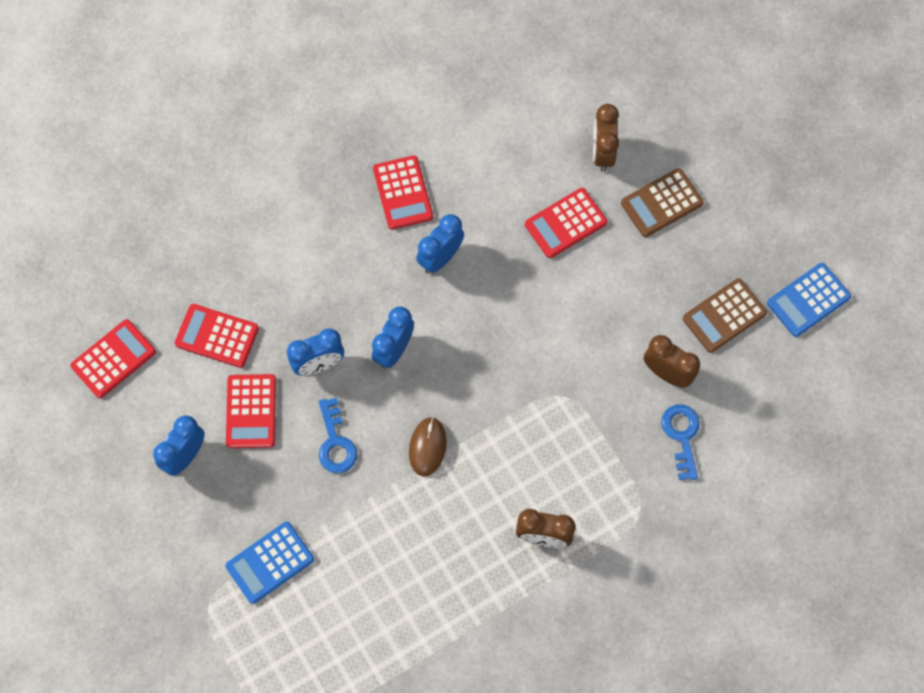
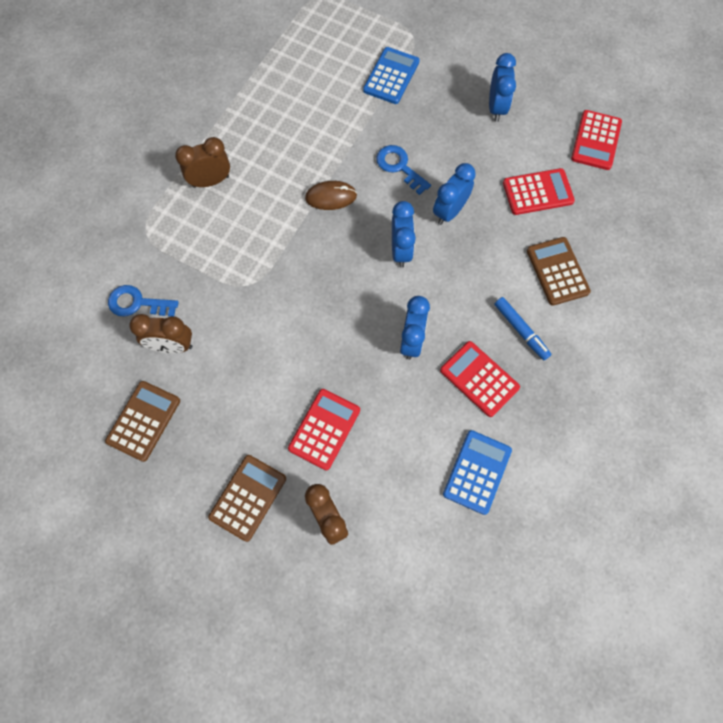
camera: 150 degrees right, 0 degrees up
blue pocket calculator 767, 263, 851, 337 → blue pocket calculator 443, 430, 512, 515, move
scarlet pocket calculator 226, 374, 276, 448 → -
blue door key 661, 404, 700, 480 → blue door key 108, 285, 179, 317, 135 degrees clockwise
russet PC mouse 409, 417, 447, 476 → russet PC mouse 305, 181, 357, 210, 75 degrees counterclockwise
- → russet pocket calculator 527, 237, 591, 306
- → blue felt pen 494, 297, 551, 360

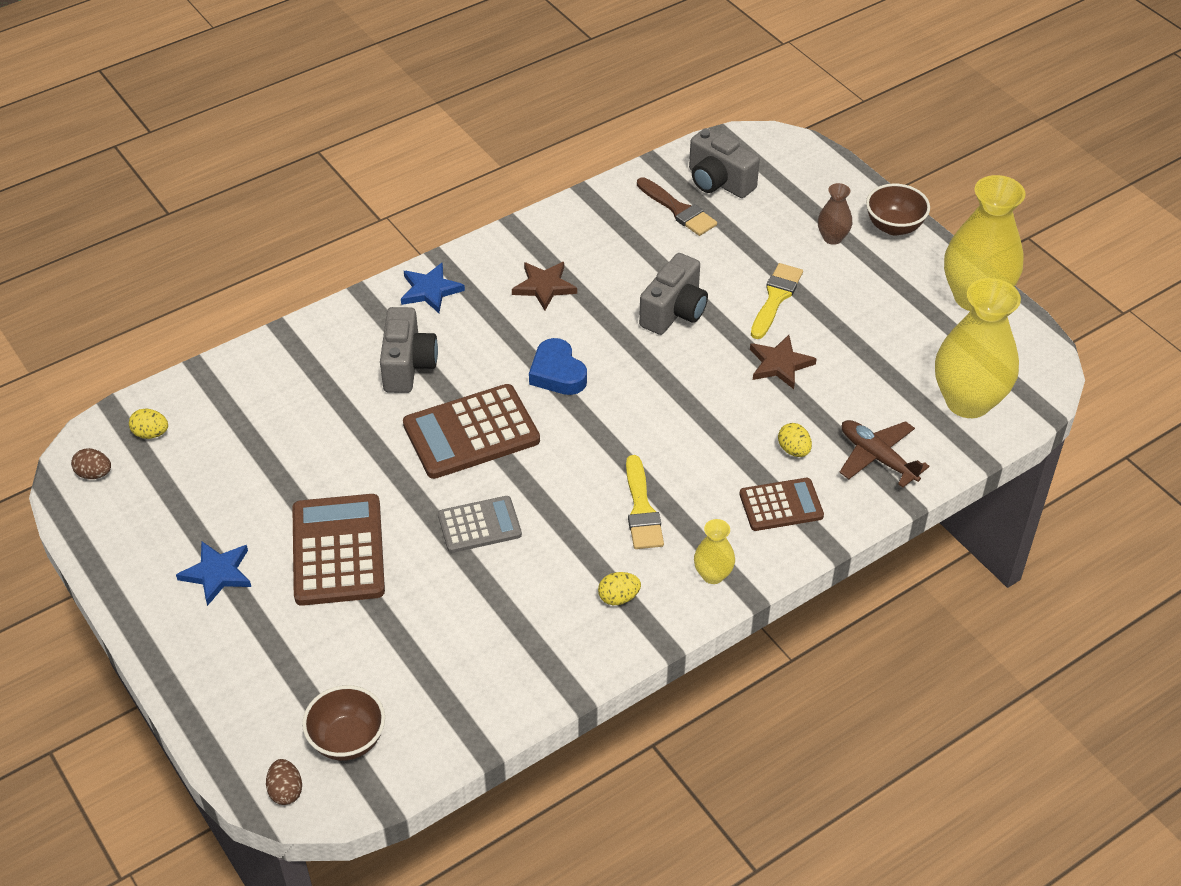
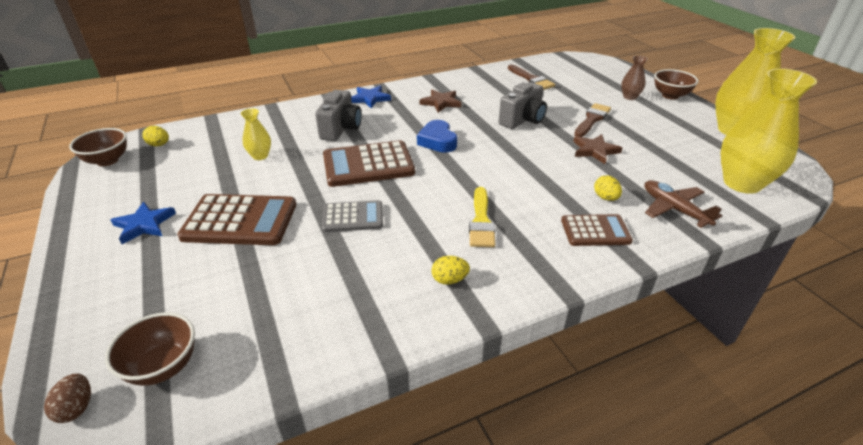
camera: 10 degrees right, 10 degrees down
gray photo camera 689, 128, 760, 198 → -
bright yellow brush 751, 263, 803, 339 → russet brush 574, 103, 611, 137
russet toy egg 71, 448, 111, 479 → russet deep dish 69, 128, 127, 166
russet pocket calculator 292, 494, 385, 606 → russet pocket calculator 177, 194, 296, 245, 90 degrees clockwise
bright yellow flower vase 694, 519, 735, 584 → bright yellow flower vase 241, 108, 271, 160, move

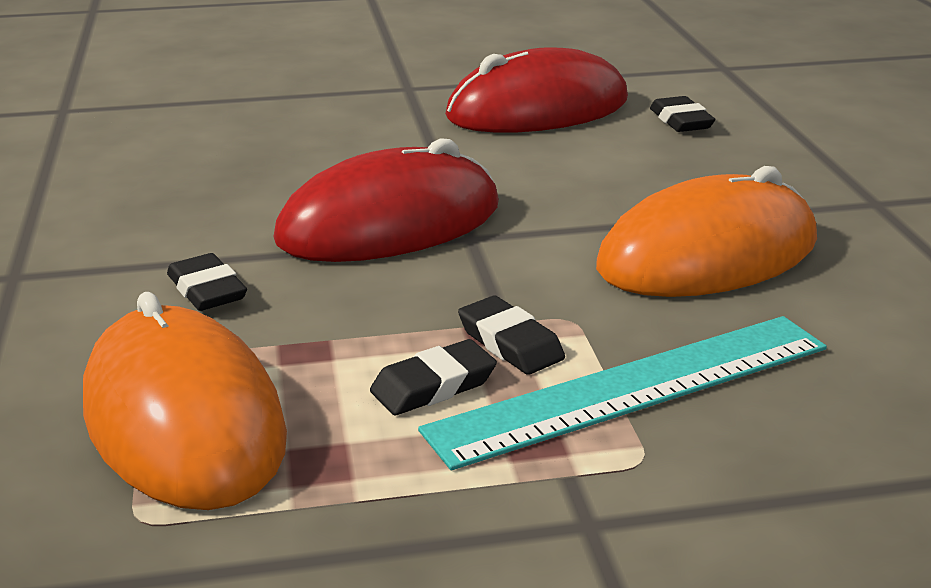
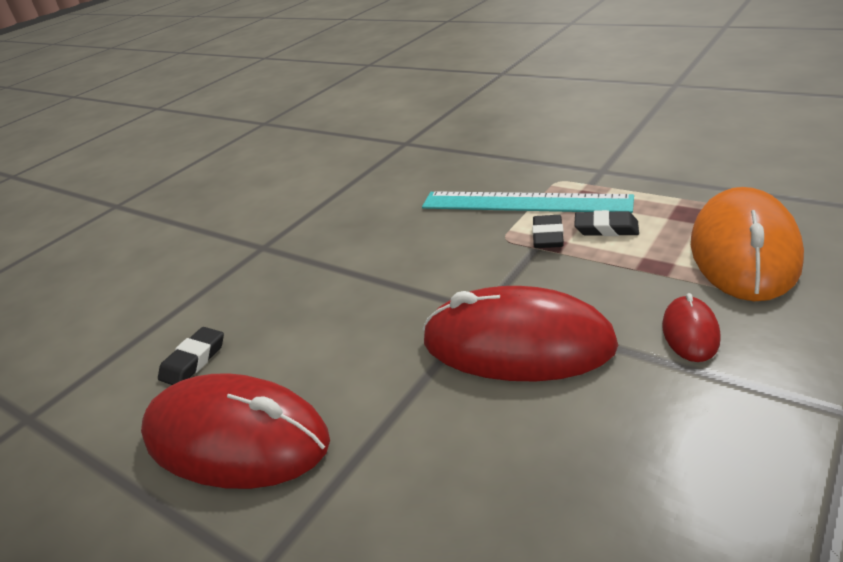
camera: 130 degrees left, 5 degrees up
orange-coloured PC mouse 596, 166, 817, 297 → -
ebony eraser 167, 253, 247, 311 → scarlet PC mouse 662, 293, 721, 362

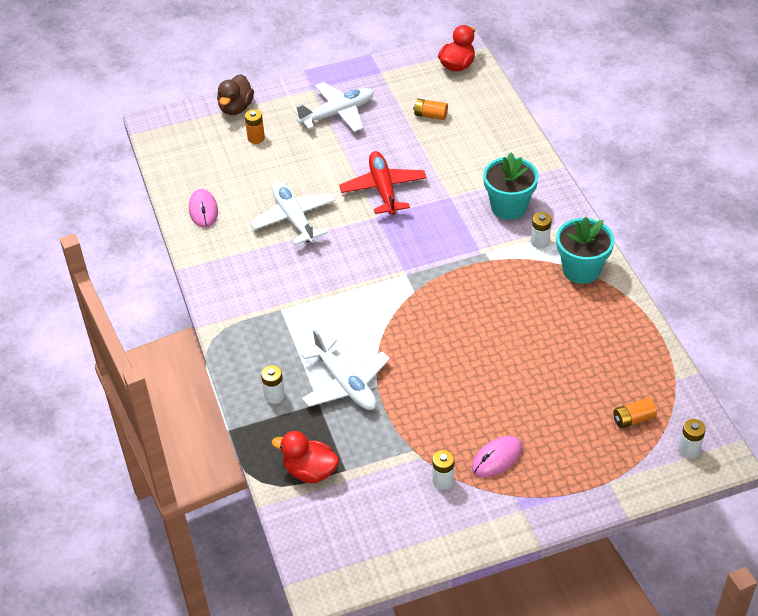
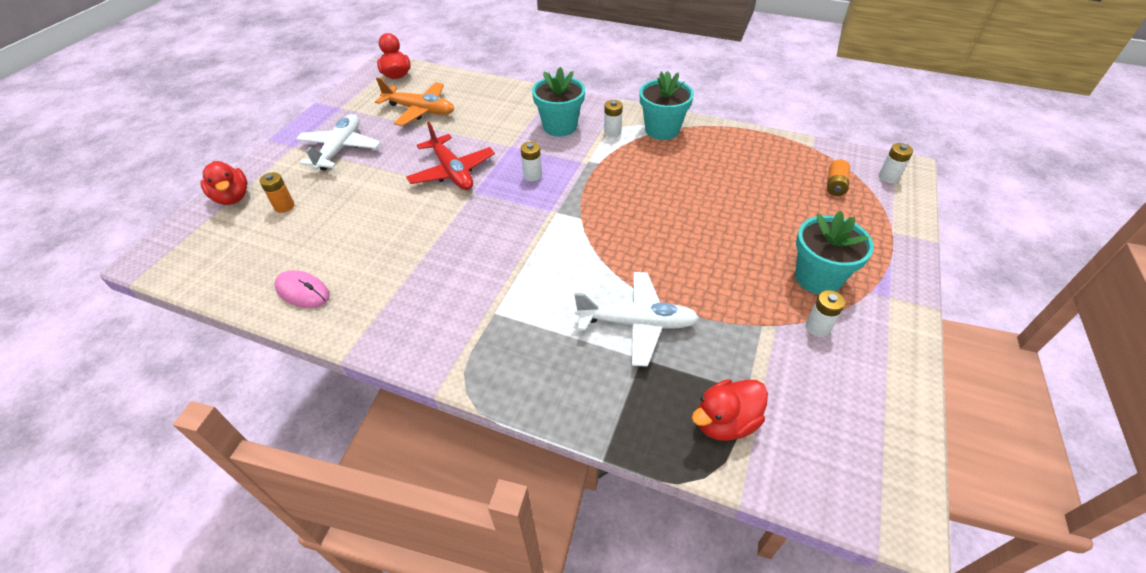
camera: 50 degrees left, 0 degrees up
russet toy duck 217, 74, 254, 115 → scarlet toy duck 200, 161, 247, 205
orange-coloured battery 413, 99, 448, 120 → orange-coloured toy plane 375, 77, 454, 126
scarlet toy plane 339, 151, 427, 215 → scarlet toy plane 406, 122, 495, 190, 150 degrees counterclockwise
pure white toy plane 250, 182, 335, 245 → -
pure white battery 261, 365, 285, 404 → pure white battery 521, 142, 542, 181, move
rosy PC mouse 472, 436, 523, 478 → aqua flower pot 795, 211, 874, 295

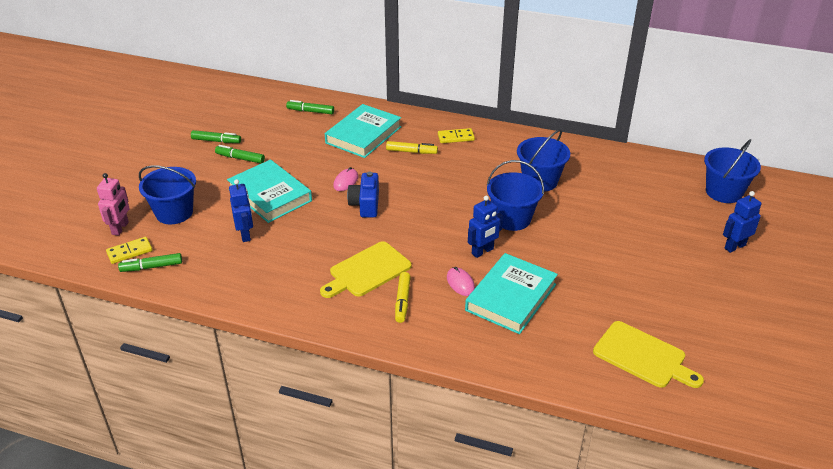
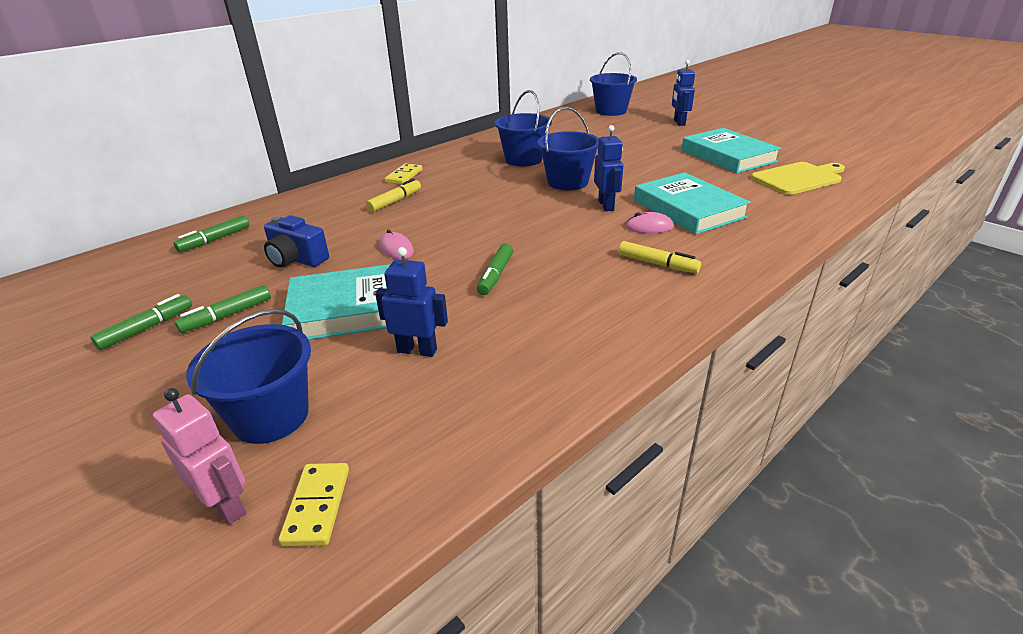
camera: 60 degrees left, 5 degrees down
aqua book 325, 104, 401, 158 → aqua book 682, 128, 781, 173, move
blue photo camera 347, 172, 379, 218 → blue photo camera 264, 215, 329, 268, move
bright yellow chopping board 320, 241, 412, 298 → -
leaf-green felt pen 118, 253, 182, 272 → leaf-green felt pen 477, 243, 513, 295, move

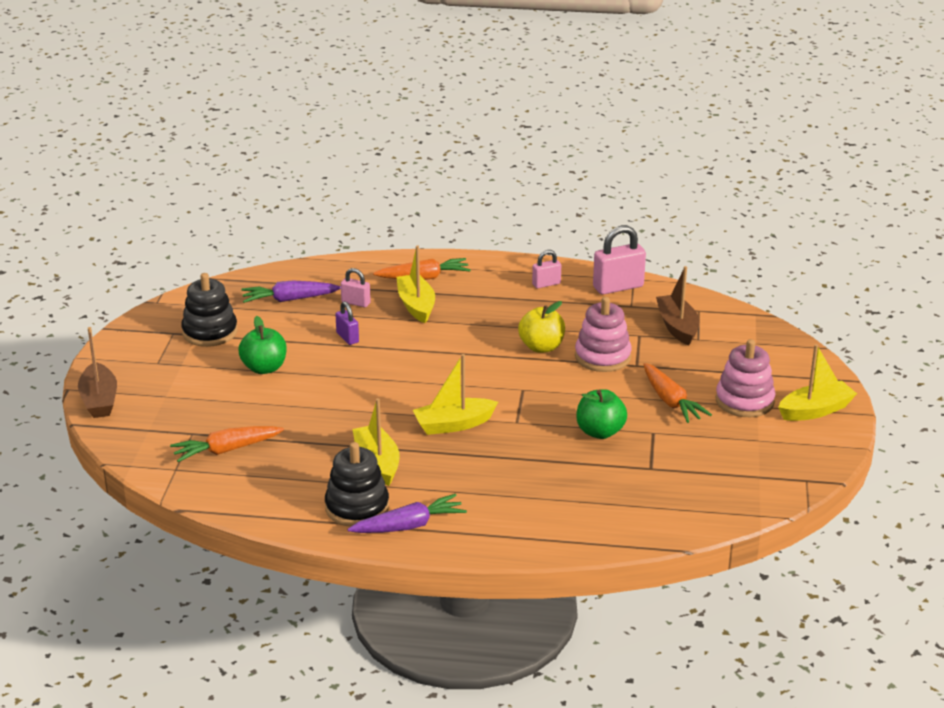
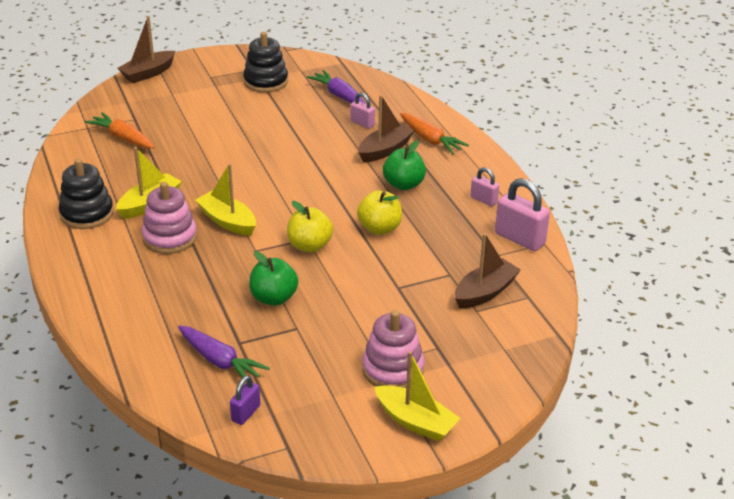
camera: 60 degrees right, 5 degrees up
bright yellow sailboat 397, 245, 435, 323 → russet sailboat 358, 95, 415, 162
rosy padlock 341, 268, 371, 307 → rosy padlock 350, 92, 375, 129, 45 degrees counterclockwise
rosy stacking toy 575, 297, 632, 372 → rosy stacking toy 142, 182, 197, 254, move
violet padlock 335, 301, 359, 345 → violet padlock 230, 376, 260, 425, move
leaf-green apple 238, 316, 287, 374 → leaf-green apple 383, 140, 426, 190, move
orange-coloured toy carrot 643, 363, 712, 423 → -
violet toy carrot 348, 494, 467, 533 → violet toy carrot 178, 326, 270, 383, move
- → bright yellow apple 287, 201, 333, 252

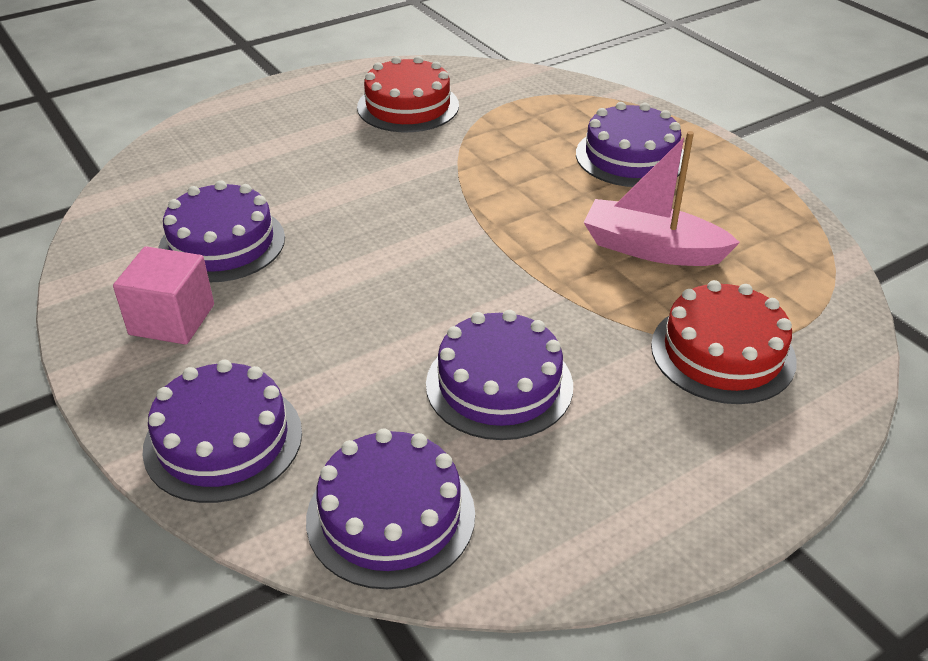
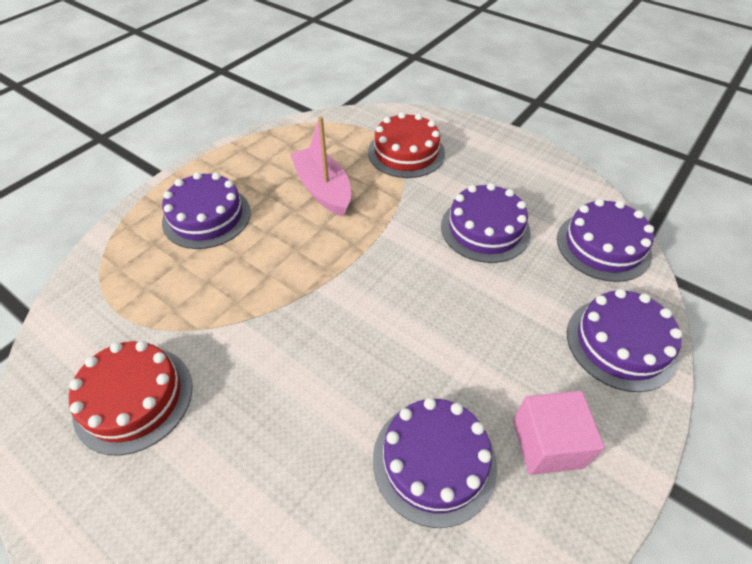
camera: 110 degrees left, 10 degrees up
rosy sailboat 583, 131, 740, 266 → rosy sailboat 290, 116, 351, 217, 150 degrees clockwise

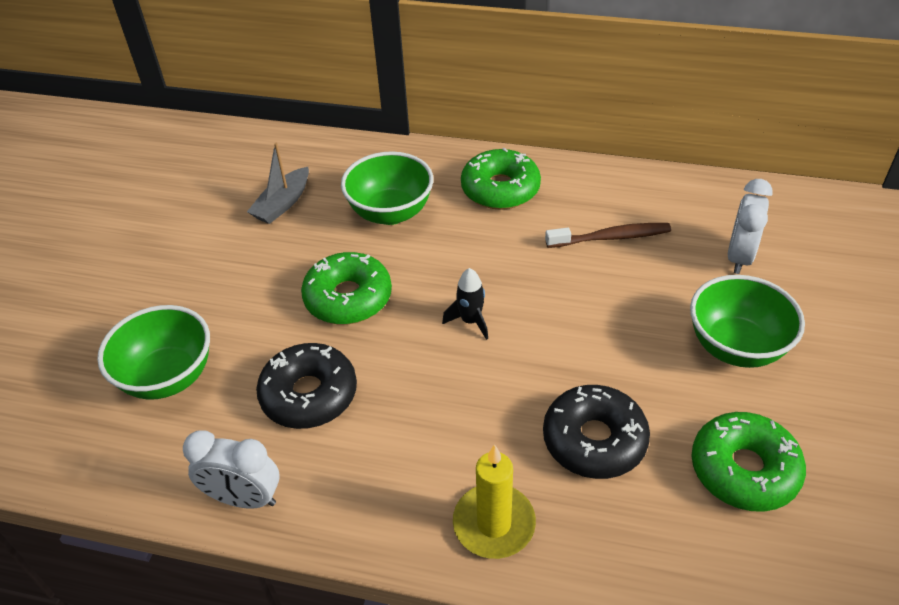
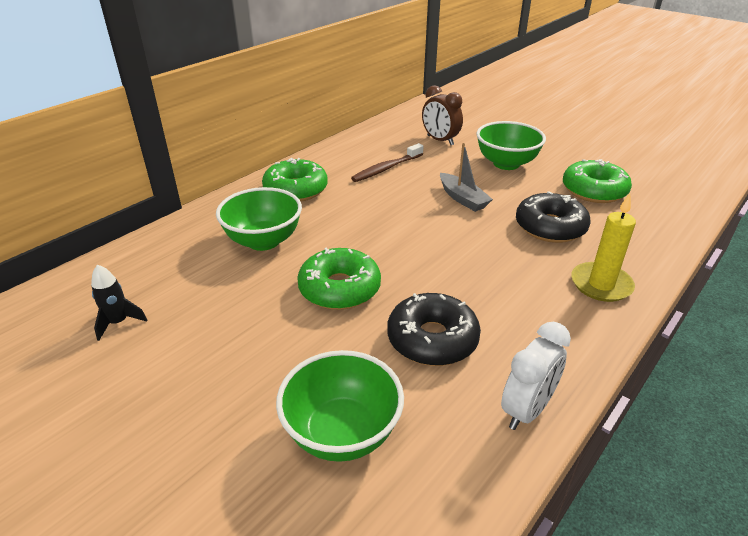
camera: 65 degrees left, 10 degrees down
gray sailboat 247, 143, 309, 224 → gray sailboat 440, 143, 493, 212, move
pure white clock 728, 179, 773, 274 → russet clock 422, 85, 463, 145
russet toothbrush 545, 223, 671, 248 → russet toothbrush 351, 143, 424, 182, 150 degrees counterclockwise
ebony toy rocket 442, 268, 488, 340 → ebony toy rocket 91, 265, 147, 341, move

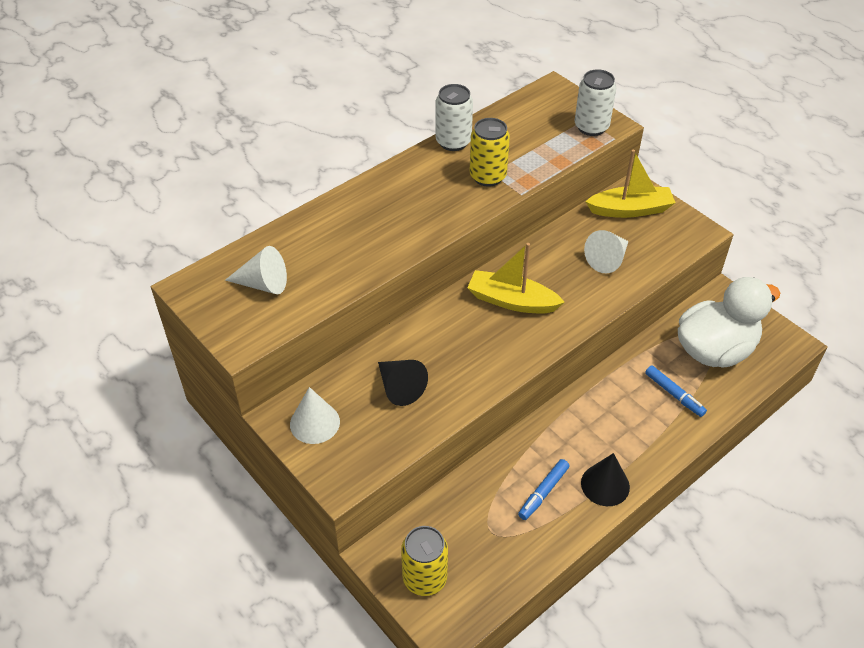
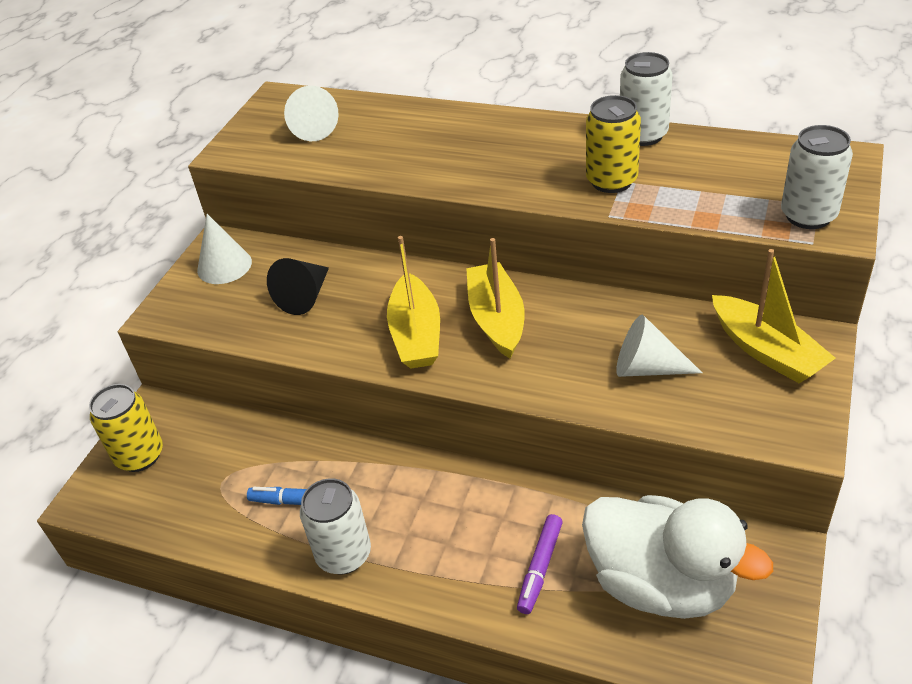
camera: 65 degrees right, 5 degrees down
blue felt pen 645, 365, 707, 417 → violet felt pen 517, 514, 563, 614
ebony cone shape 581, 453, 630, 506 → pure white soda can 300, 478, 371, 574
- → bright yellow sailboat 387, 236, 440, 369

